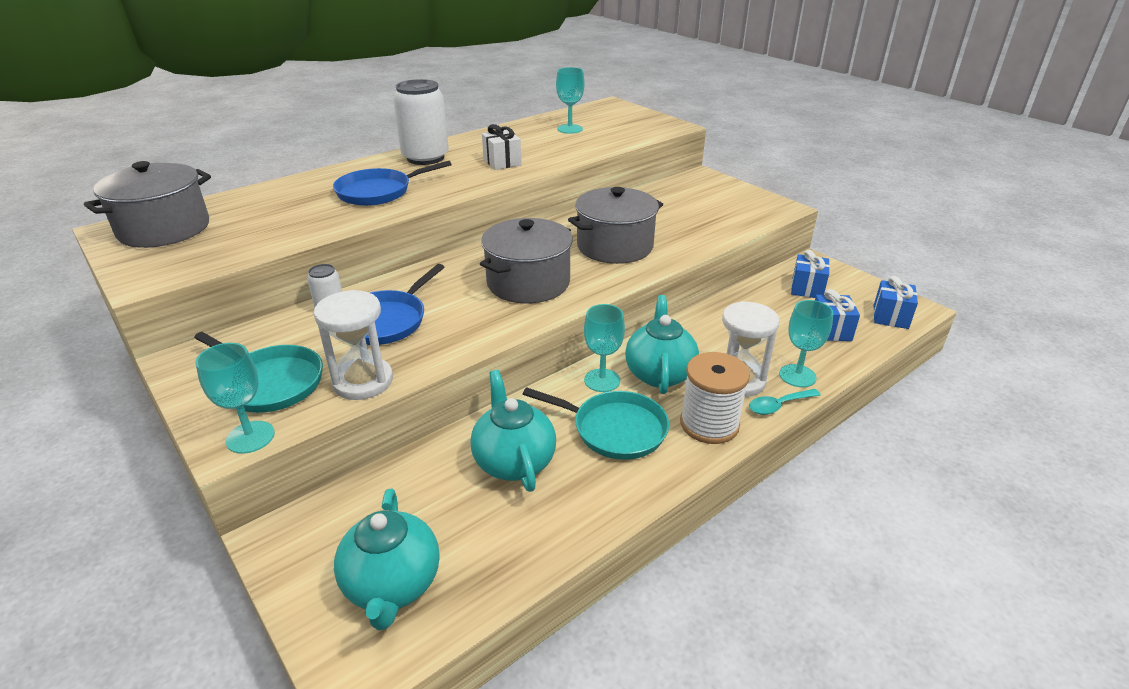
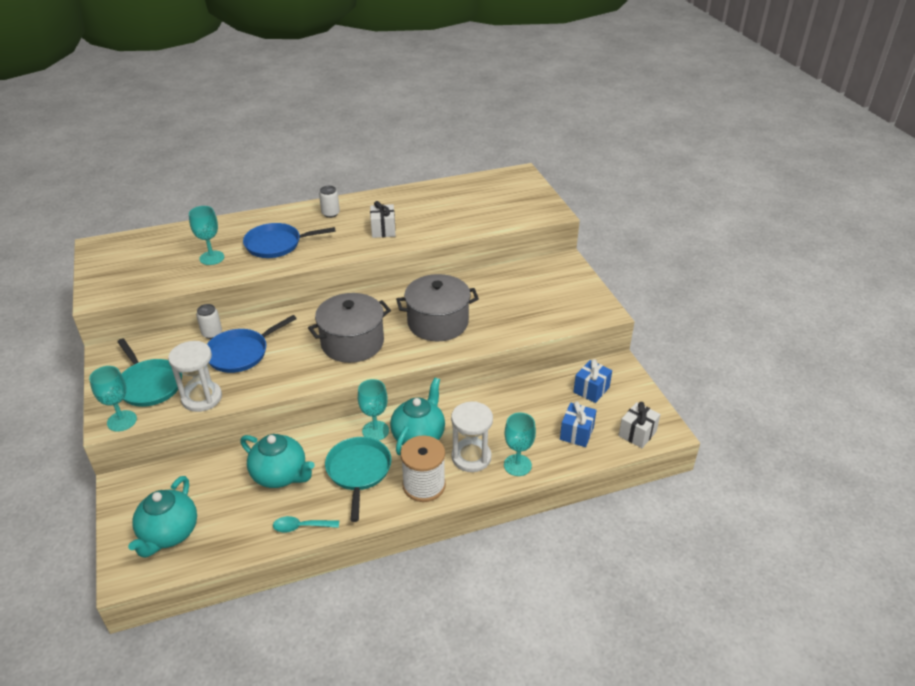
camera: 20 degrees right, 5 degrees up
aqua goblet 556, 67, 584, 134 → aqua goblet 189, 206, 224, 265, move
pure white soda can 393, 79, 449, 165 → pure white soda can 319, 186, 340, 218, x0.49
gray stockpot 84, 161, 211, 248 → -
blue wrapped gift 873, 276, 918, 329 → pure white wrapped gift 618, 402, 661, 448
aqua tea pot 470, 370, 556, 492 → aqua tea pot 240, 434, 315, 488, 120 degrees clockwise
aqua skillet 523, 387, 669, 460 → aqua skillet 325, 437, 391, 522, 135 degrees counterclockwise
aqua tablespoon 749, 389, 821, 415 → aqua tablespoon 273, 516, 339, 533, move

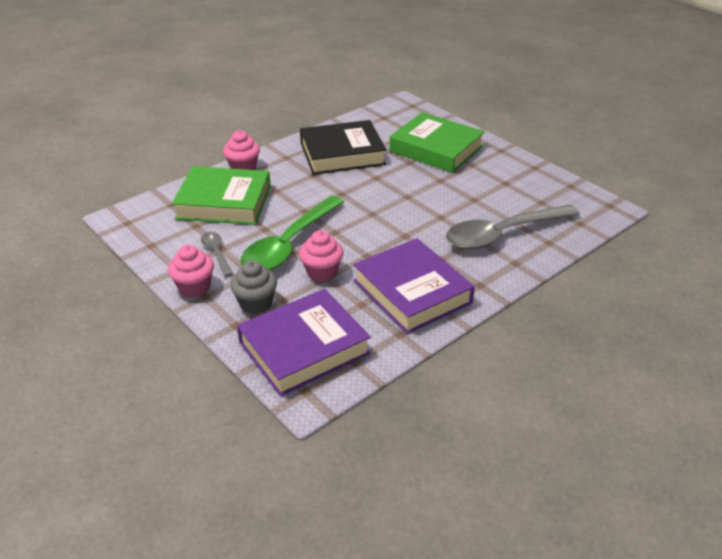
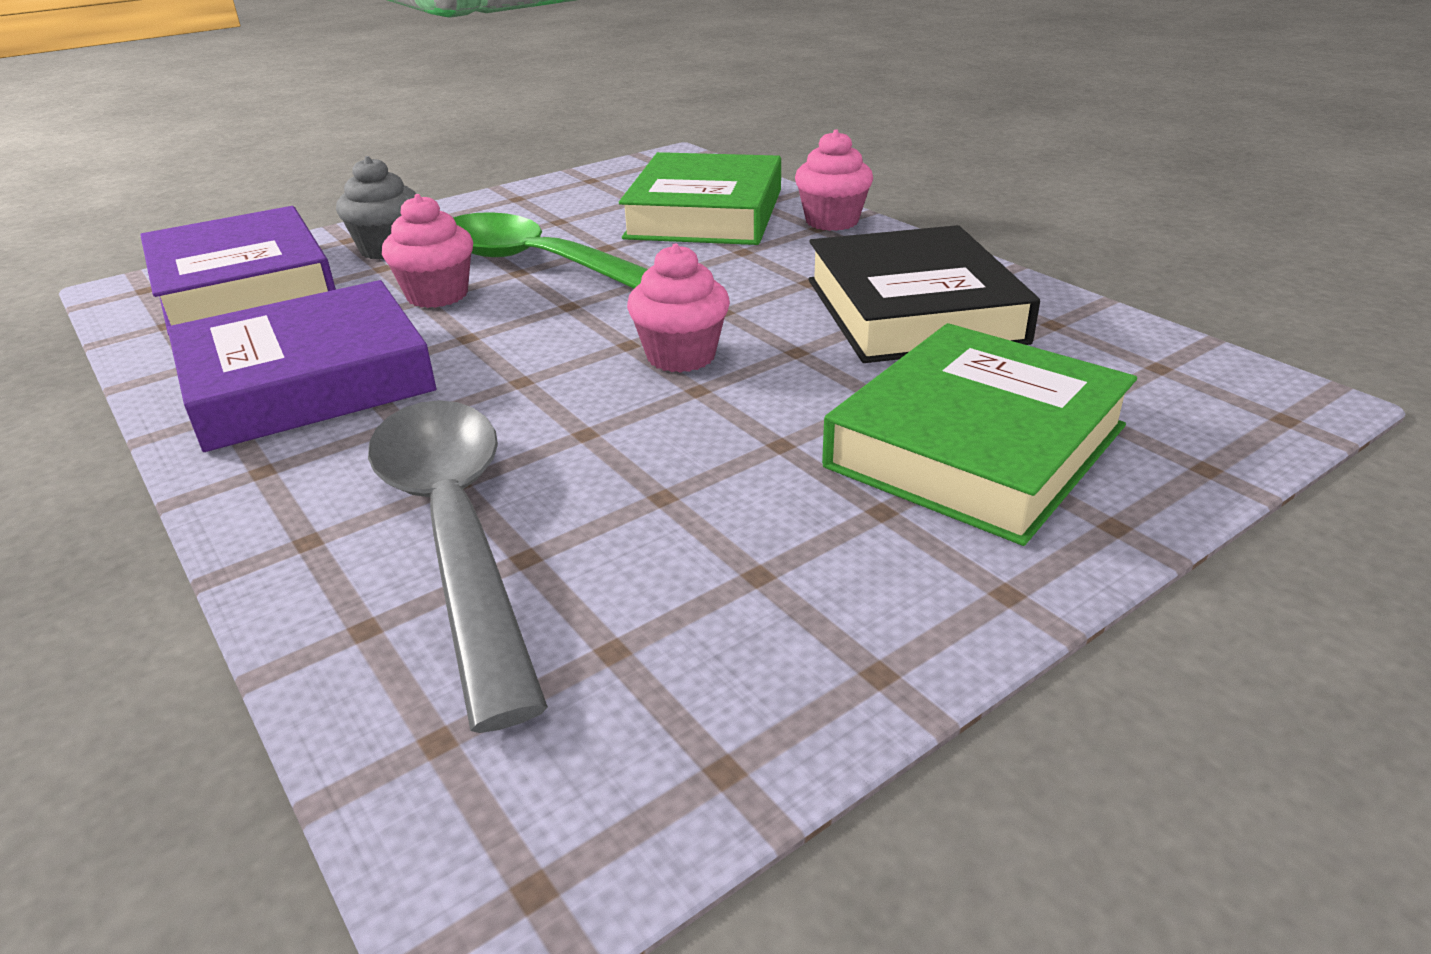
camera: 95 degrees right, 5 degrees down
gray tablespoon 201, 232, 233, 277 → -
rosy fairy cake 168, 245, 214, 298 → rosy fairy cake 627, 244, 730, 373, move

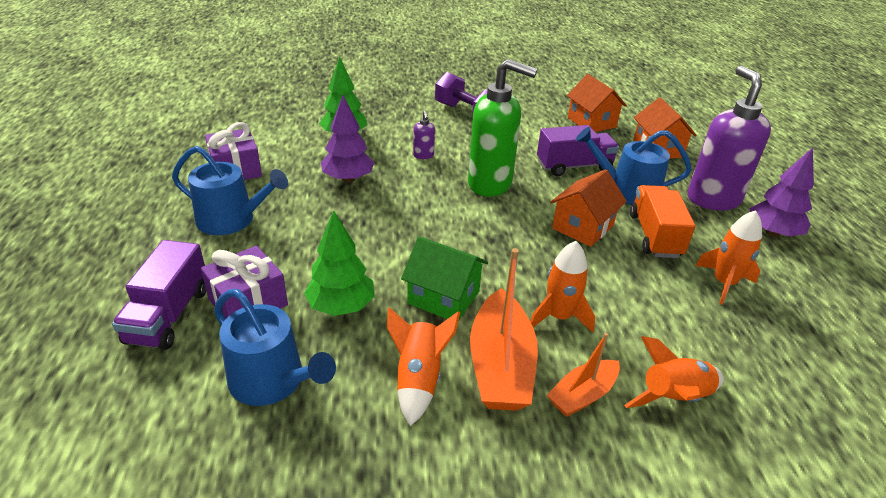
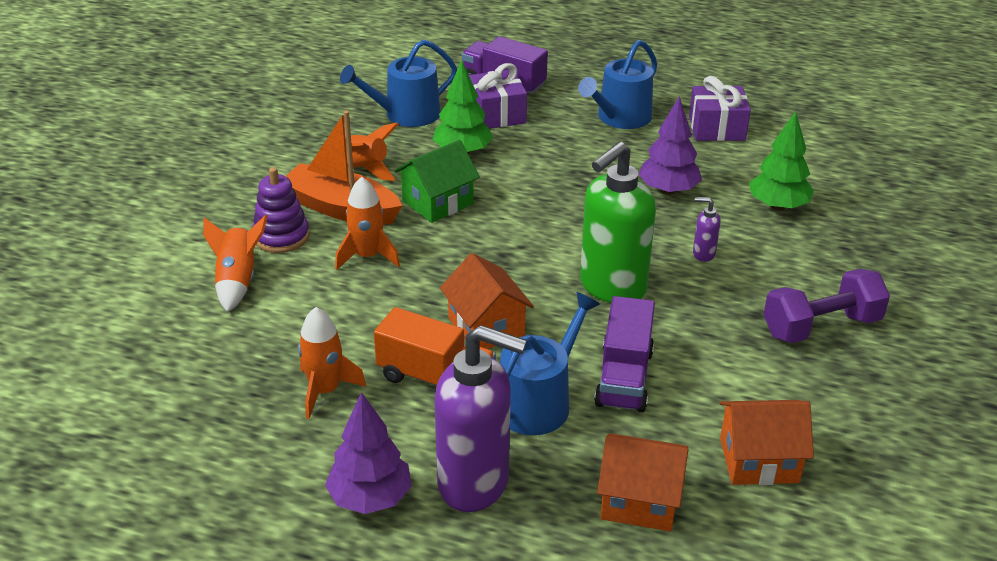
camera: 115 degrees right, 0 degrees up
orange-coloured sailboat 547, 333, 620, 417 → violet stacking toy 252, 167, 309, 253

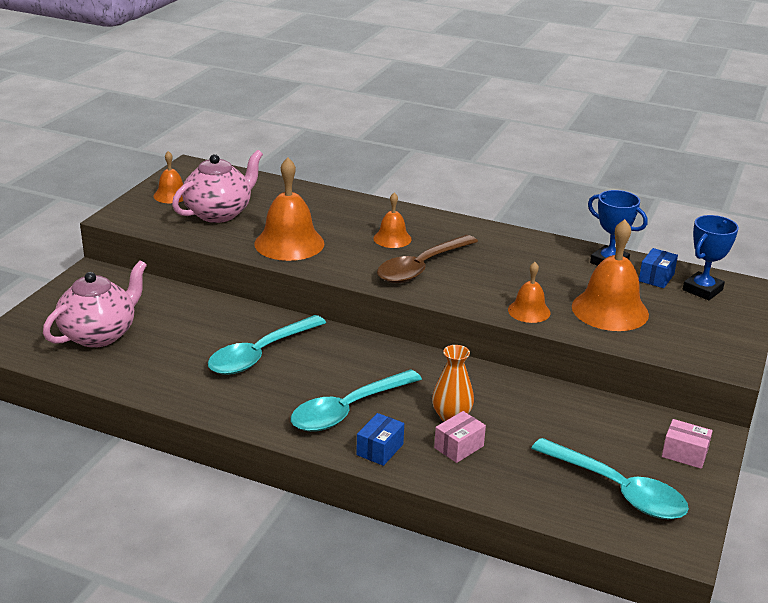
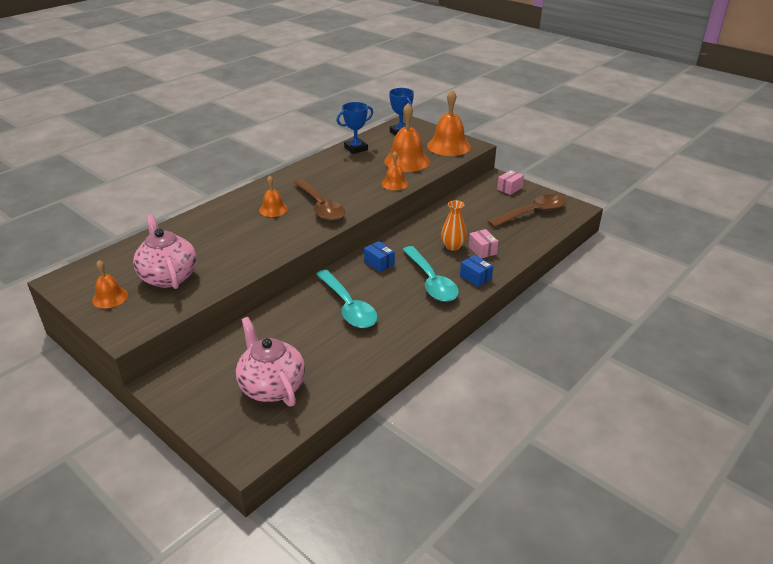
camera: 70 degrees left, 5 degrees up
orange-coloured school bell 254, 158, 324, 261 → orange-coloured school bell 427, 90, 471, 156, move
blue parcel 639, 248, 678, 288 → blue parcel 364, 241, 395, 272, move
aqua tablespoon 531, 438, 689, 519 → russet tablespoon 488, 194, 566, 228

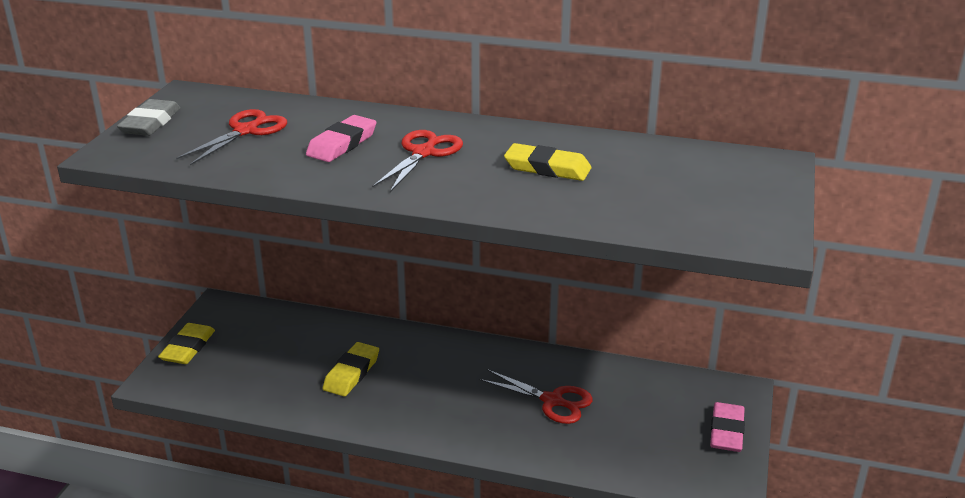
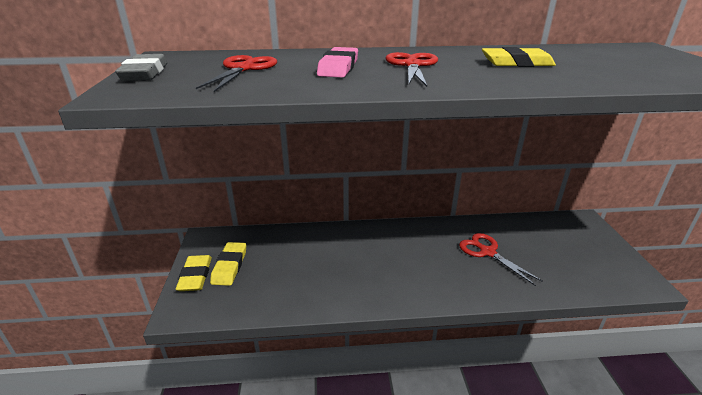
camera: 20 degrees left, 0 degrees up
bright yellow eraser 323, 342, 379, 396 → bright yellow eraser 210, 242, 246, 286, move
scarlet scissors 479, 369, 593, 424 → scarlet scissors 459, 233, 543, 286, 135 degrees counterclockwise
rosy eraser 710, 402, 745, 452 → -

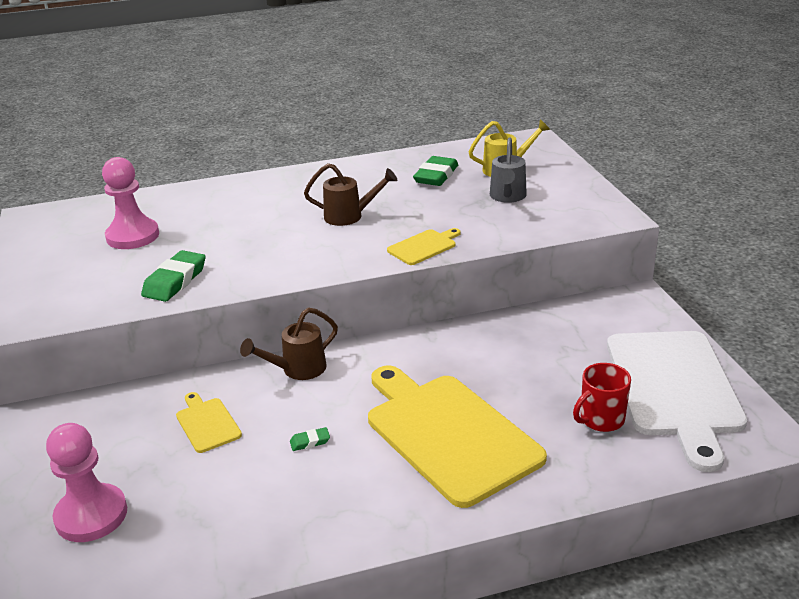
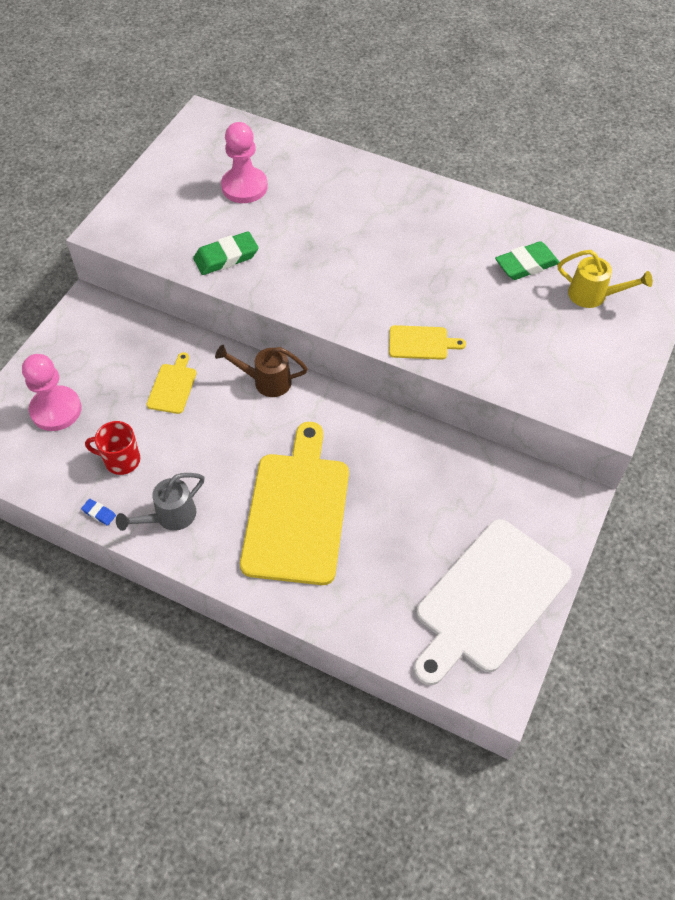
camera: 40 degrees right, 25 degrees up
gray sprinkling can 490, 138, 527, 203 → gray sprinkling can 116, 473, 204, 531, move
russet sprinkling can 304, 163, 397, 226 → -
scarlet tea mug 573, 363, 631, 432 → scarlet tea mug 85, 421, 140, 475, move
leaf-green eraser 290, 427, 330, 451 → -
- → blue eraser 81, 499, 116, 526

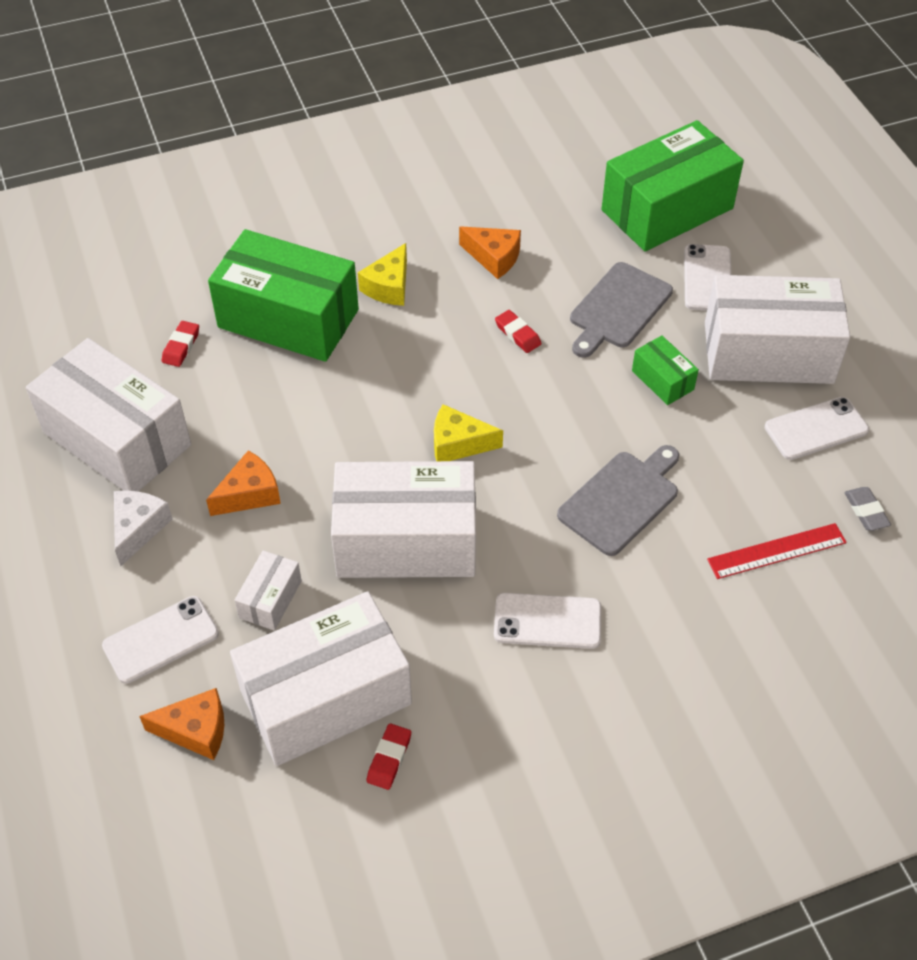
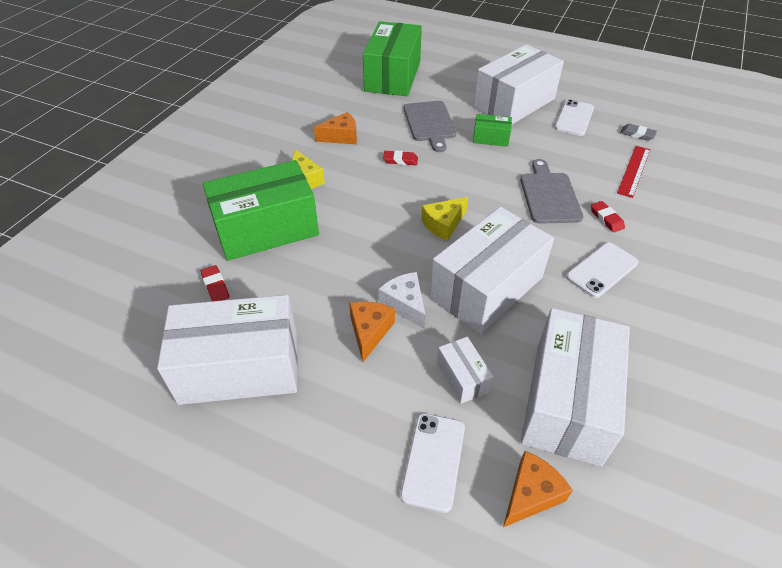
camera: 45 degrees left, 5 degrees down
pure white smartphone 684, 244, 732, 311 → -
pure white cheese 114, 490, 172, 566 → pure white cheese 378, 272, 426, 329, move
scarlet eraser 367, 723, 411, 790 → scarlet eraser 591, 201, 625, 233, move

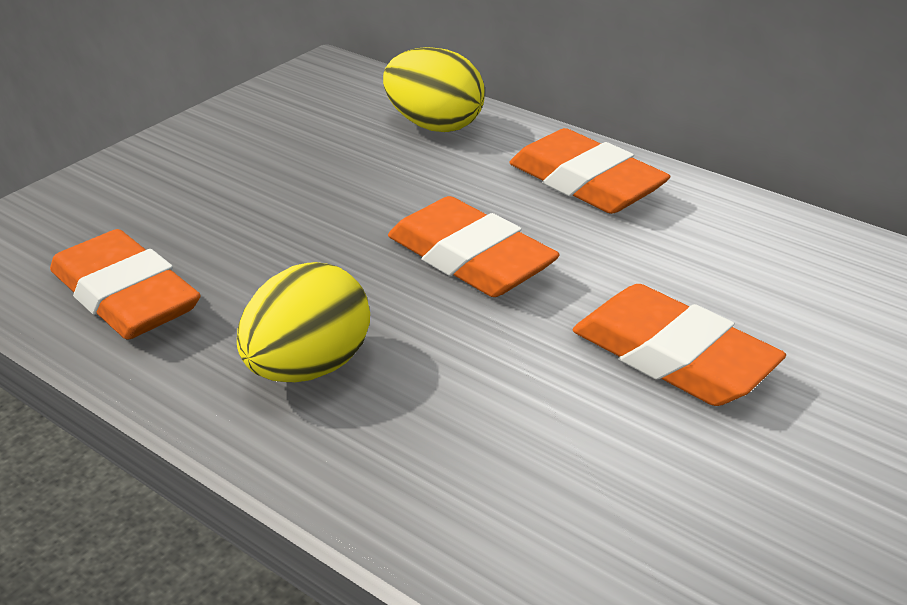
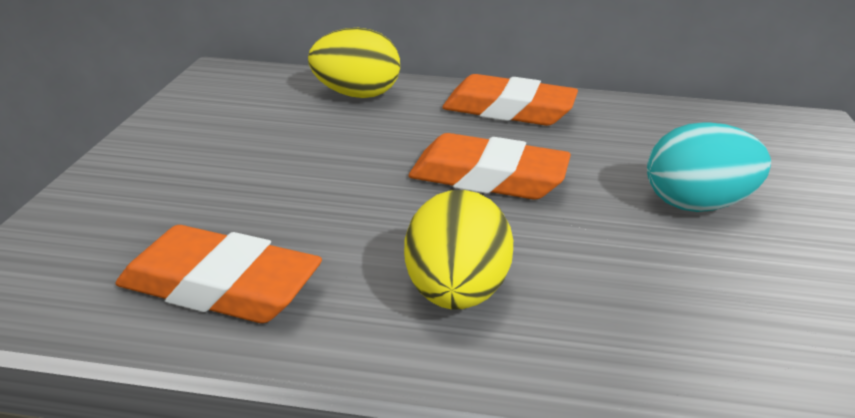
camera: 30 degrees left, 5 degrees down
orange-coloured eraser 573, 284, 786, 406 → aqua toy egg 647, 122, 771, 212

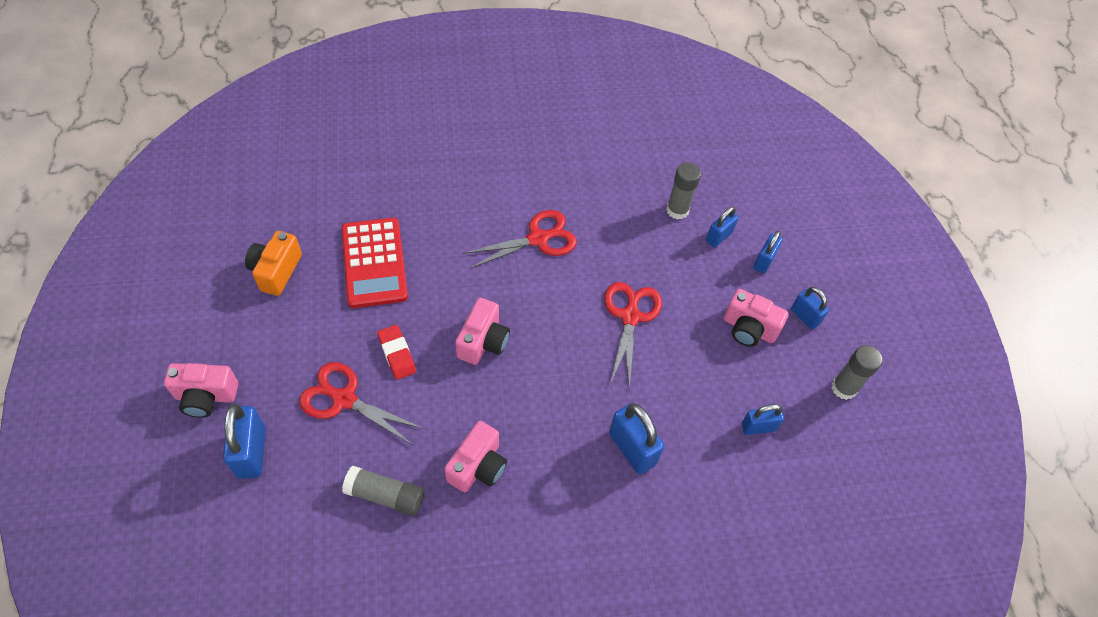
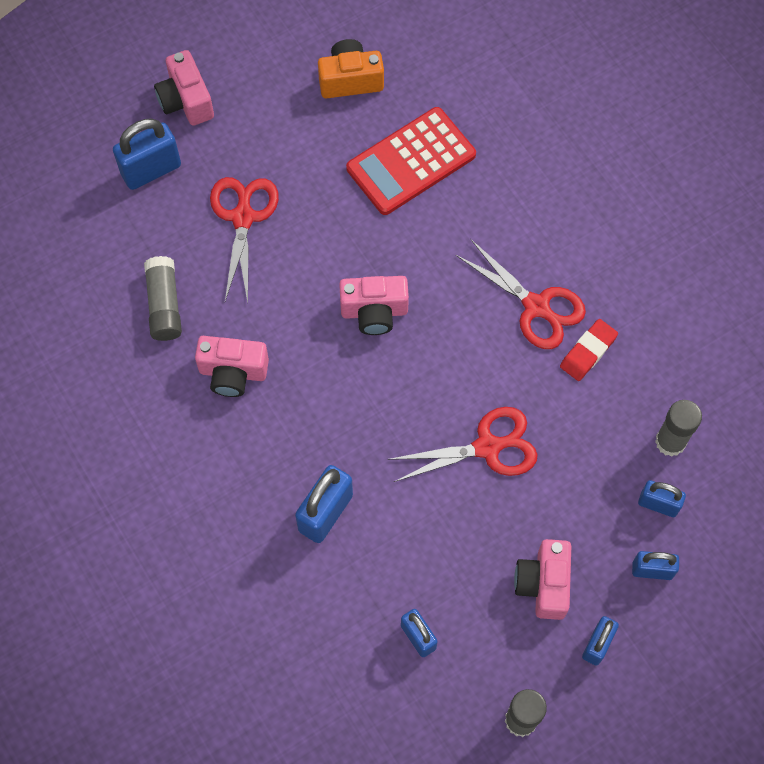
camera: 70 degrees right, 10 degrees up
scarlet eraser 377, 325, 416, 380 → scarlet eraser 560, 319, 618, 381, move

